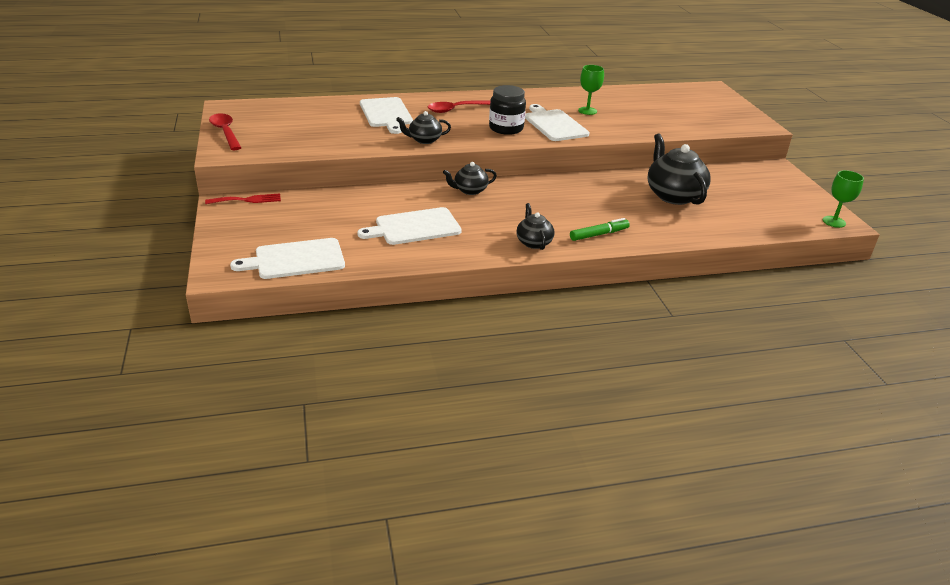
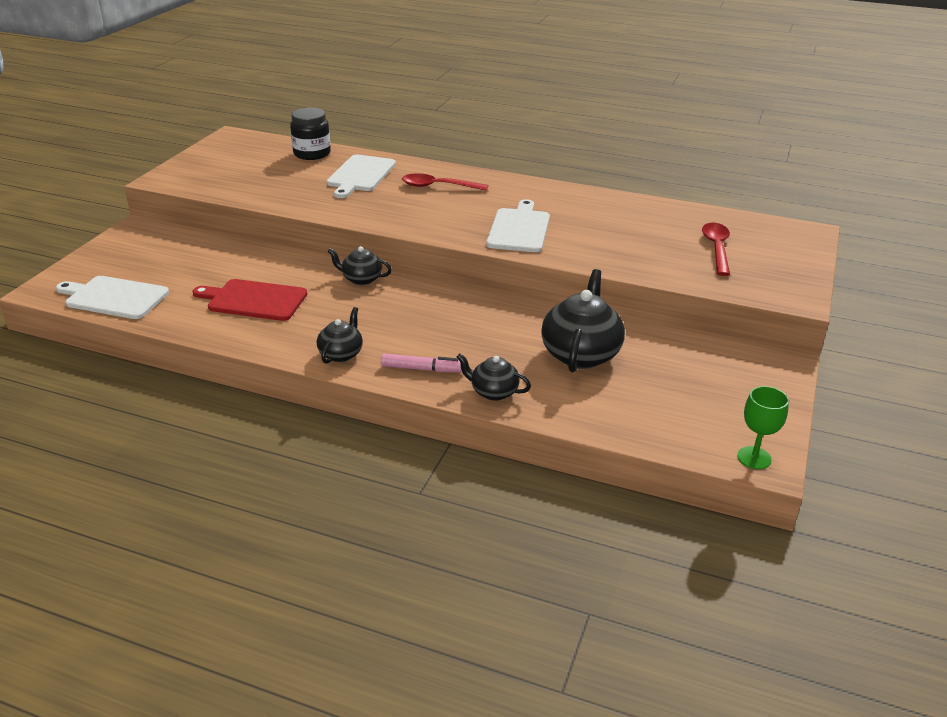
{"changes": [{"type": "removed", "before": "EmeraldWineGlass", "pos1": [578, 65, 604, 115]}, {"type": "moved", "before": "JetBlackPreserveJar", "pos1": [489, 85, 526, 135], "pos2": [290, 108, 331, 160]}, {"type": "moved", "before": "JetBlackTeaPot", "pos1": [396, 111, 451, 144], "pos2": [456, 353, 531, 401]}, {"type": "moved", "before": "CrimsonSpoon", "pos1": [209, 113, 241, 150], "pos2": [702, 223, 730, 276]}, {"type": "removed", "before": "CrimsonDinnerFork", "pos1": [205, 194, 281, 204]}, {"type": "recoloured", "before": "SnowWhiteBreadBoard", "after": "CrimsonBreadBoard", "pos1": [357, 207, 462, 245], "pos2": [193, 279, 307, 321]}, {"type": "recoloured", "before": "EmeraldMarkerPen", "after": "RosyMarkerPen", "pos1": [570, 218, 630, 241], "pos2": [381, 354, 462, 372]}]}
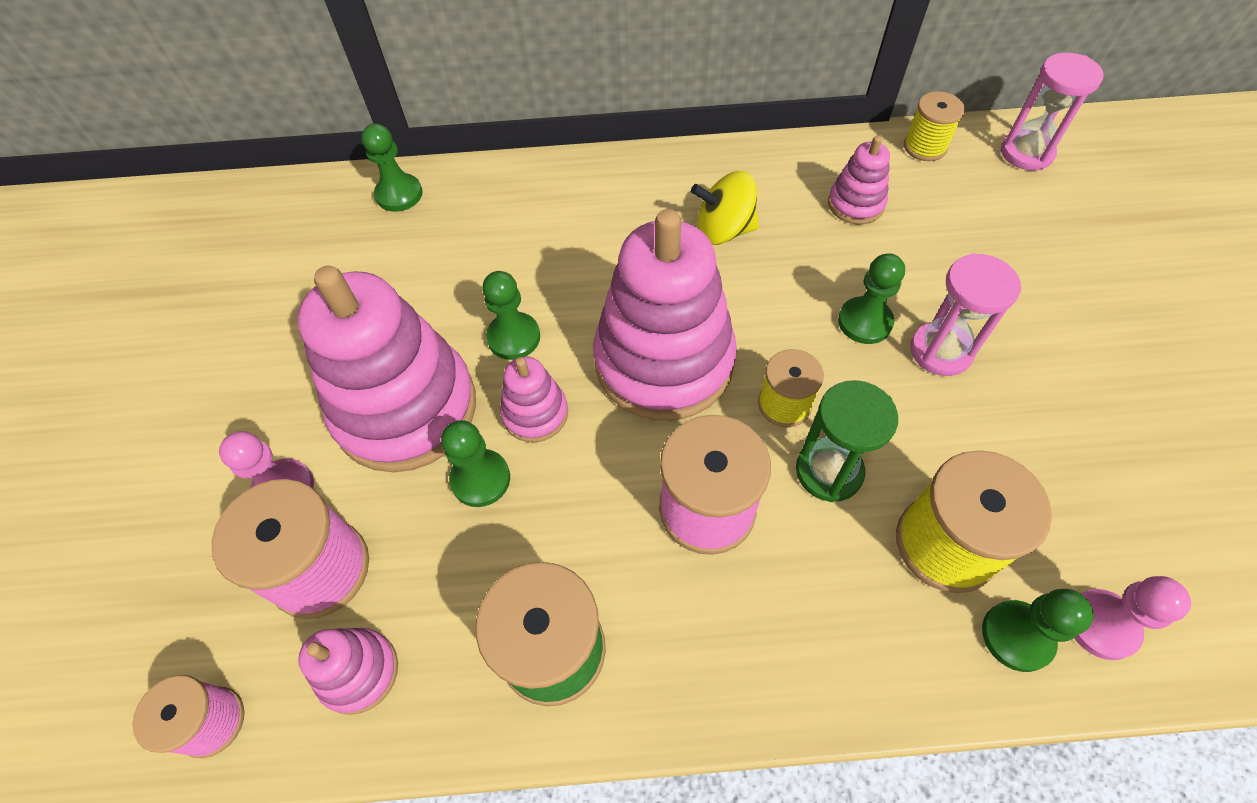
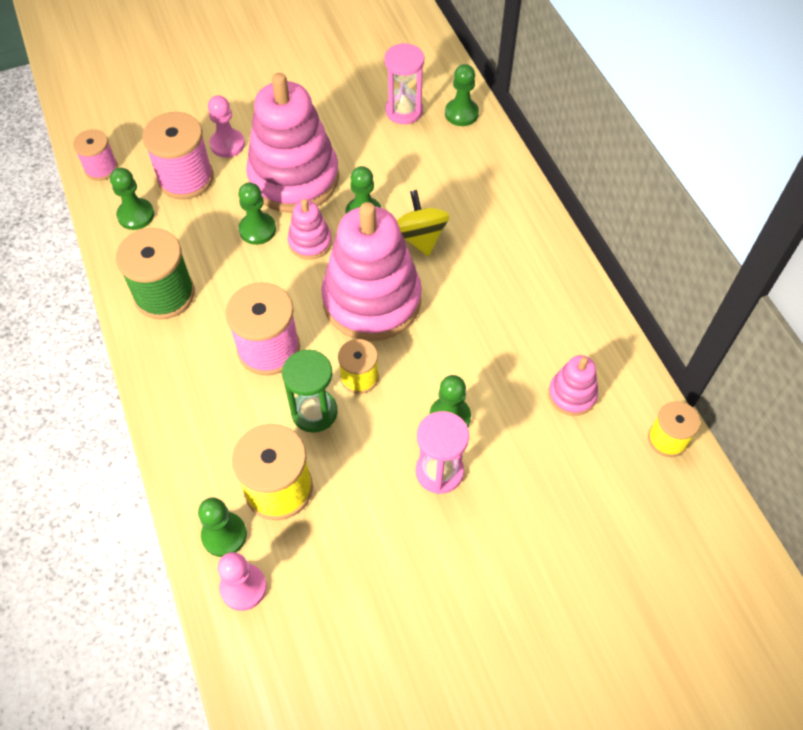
{"changes": [{"type": "moved", "before": "RosyHourglass", "pos1": [1000, 53, 1104, 170], "pos2": [384, 43, 424, 124]}, {"type": "moved", "before": "BrightYellowSpinningTop", "pos1": [691, 171, 759, 245], "pos2": [397, 190, 450, 256]}, {"type": "replaced", "before": "RosyStackingRings", "after": "EmeraldGamePawn", "pos1": [298, 628, 398, 715], "pos2": [110, 168, 154, 230]}]}
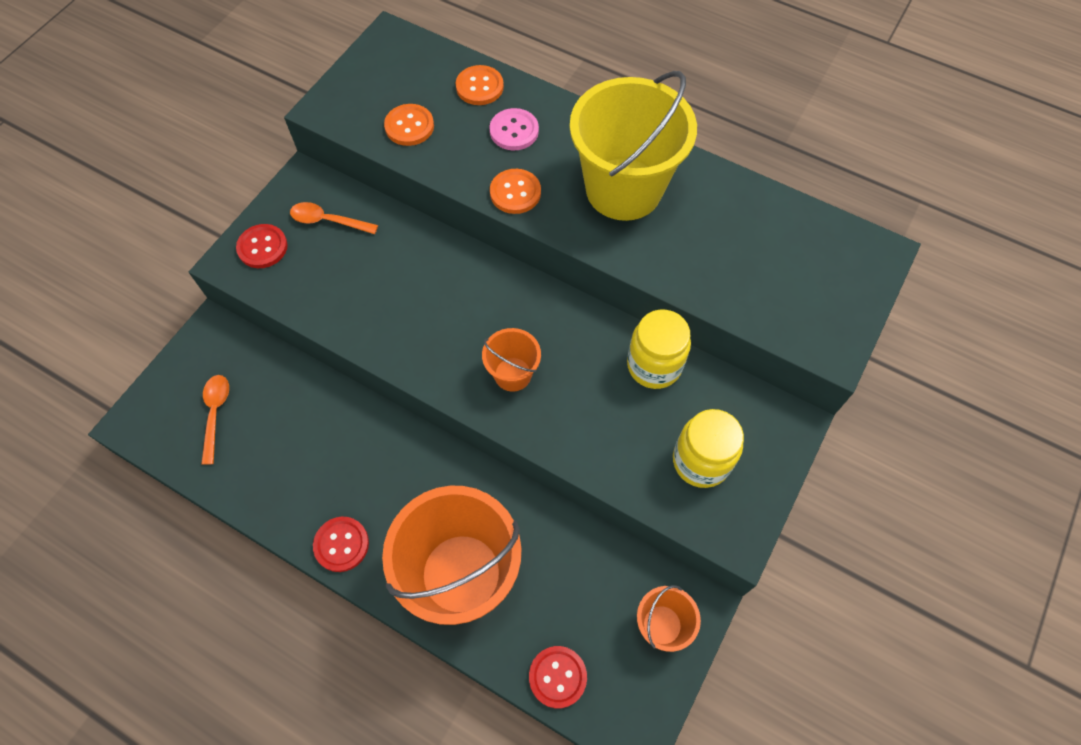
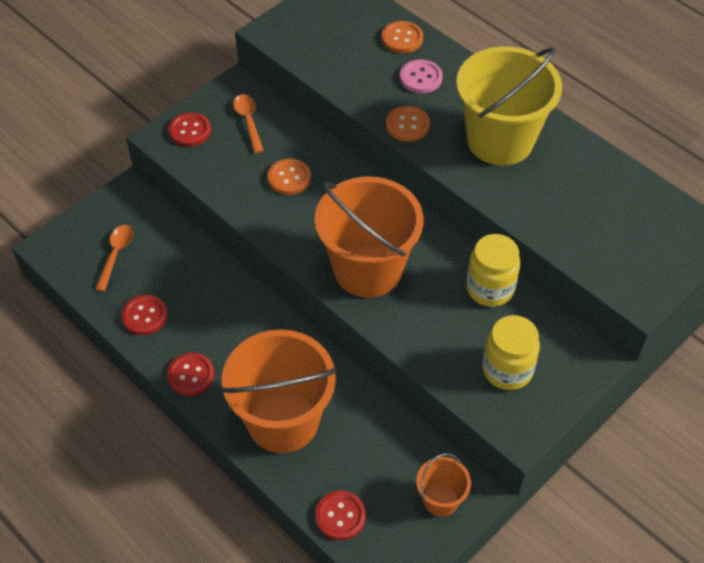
{"changes": [{"type": "moved", "before": "OrangeSewingButton", "pos1": [384, 104, 434, 146], "pos2": [268, 158, 311, 195]}, {"type": "turned", "before": "OrangeSpoon", "pos1": [290, 202, 378, 234], "pos2": [233, 94, 264, 153], "turn": 45}, {"type": "resized", "before": "OrangeBucket", "pos1": [482, 328, 541, 392], "pos2": [315, 177, 424, 297], "scale": 2.11}, {"type": "added", "after": "CrimsonSewingButton", "pos2": [122, 295, 167, 335]}]}
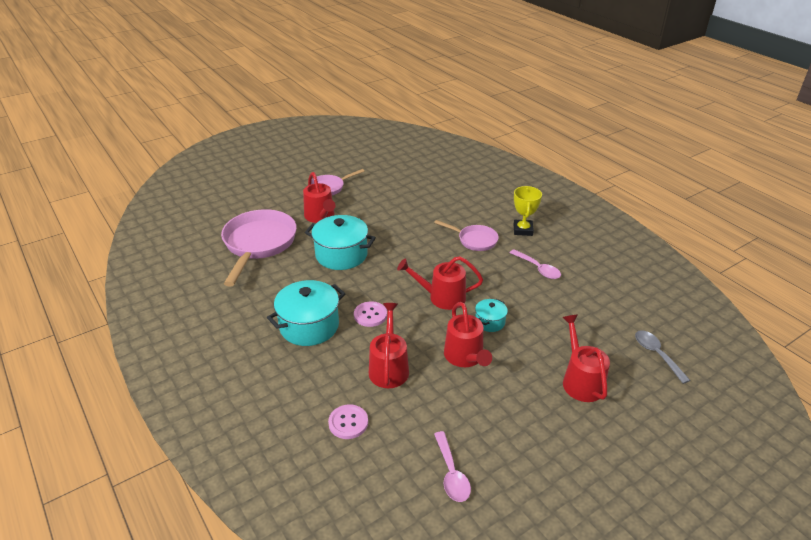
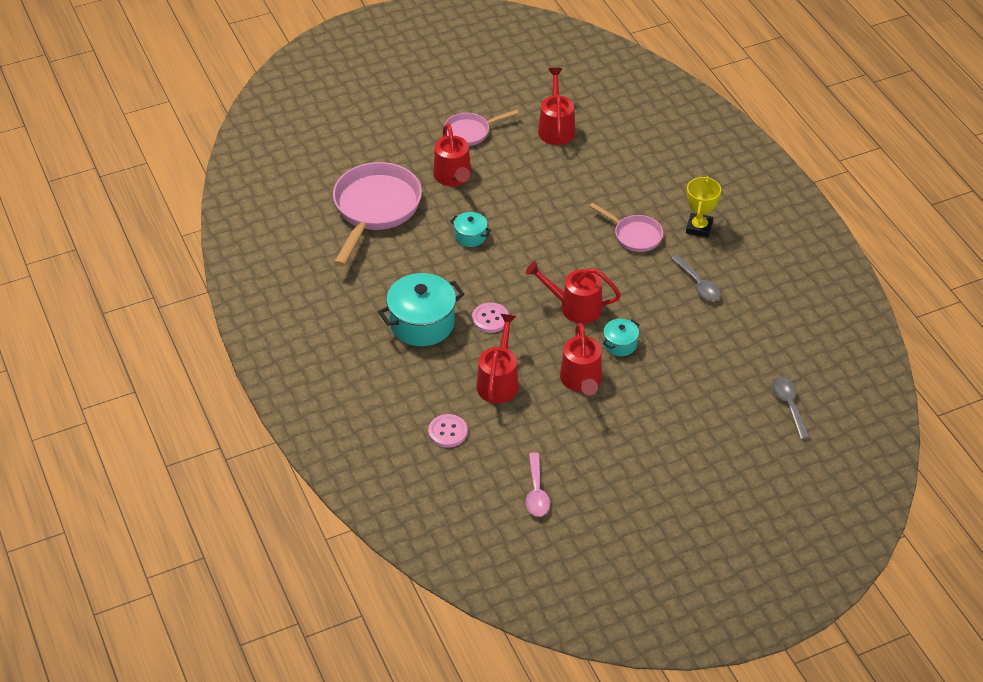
{"changes": [{"type": "resized", "before": "TealStockpot", "pos1": [305, 215, 376, 270], "pos2": [450, 212, 491, 247], "scale": 0.51}, {"type": "recoloured", "before": "RosySpoon", "after": "GreySpoon", "pos1": [510, 249, 561, 279], "pos2": [671, 255, 721, 301]}, {"type": "moved", "before": "CrimsonWateringPot", "pos1": [562, 315, 610, 402], "pos2": [538, 68, 575, 145]}]}
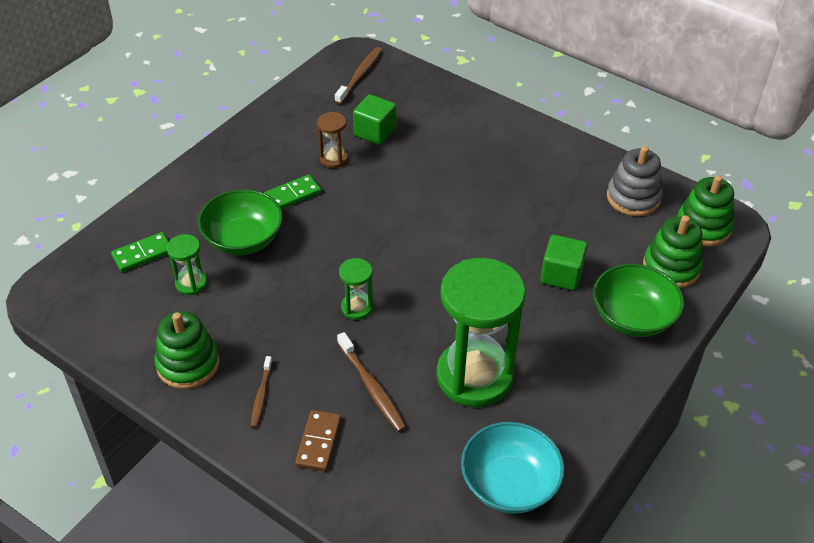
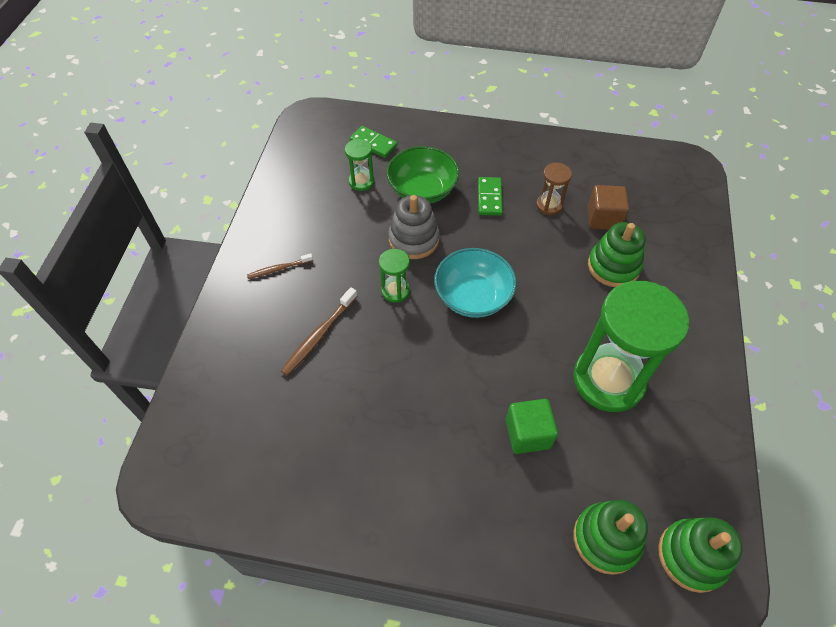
{"changes": [{"type": "removed", "before": "BrownToothbrush", "pos1": [335, 47, 383, 104]}, {"type": "recoloured", "before": "EmeraldSolidCube", "after": "BrownSolidCube", "pos1": [353, 94, 396, 145], "pos2": [587, 185, 629, 230]}, {"type": "moved", "before": "GreyStackingRings", "pos1": [607, 146, 663, 216], "pos2": [388, 195, 440, 259]}, {"type": "turned", "before": "EmeraldDominoPiece", "pos1": [264, 174, 322, 209], "pos2": [478, 177, 503, 216], "turn": 60}, {"type": "moved", "before": "EmeraldHourglass", "pos1": [436, 258, 526, 407], "pos2": [573, 281, 689, 412]}, {"type": "removed", "before": "EmeraldDeepDish", "pos1": [593, 264, 684, 337]}, {"type": "moved", "before": "EmeraldStackingRings", "pos1": [154, 311, 219, 389], "pos2": [588, 222, 646, 287]}, {"type": "removed", "before": "BrownDominoPiece", "pos1": [295, 410, 341, 471]}, {"type": "moved", "before": "TealDeepDish", "pos1": [461, 422, 564, 514], "pos2": [434, 248, 517, 318]}]}
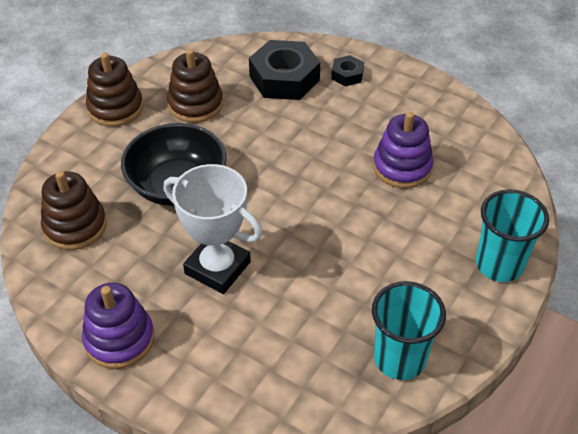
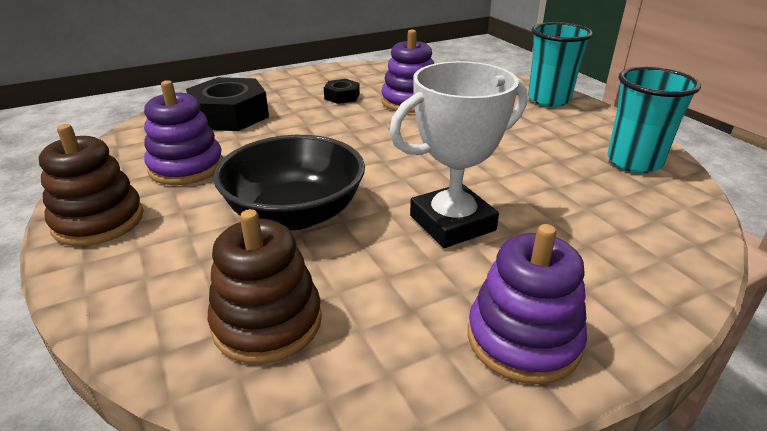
{"changes": [{"type": "recoloured", "before": "BrownStackingRings", "after": "RoyalPurpleStackingRings", "pos1": [167, 49, 223, 123], "pos2": [144, 80, 223, 185]}, {"type": "moved", "before": "JetBlackHexNut", "pos1": [331, 55, 364, 86], "pos2": [324, 79, 360, 104]}]}
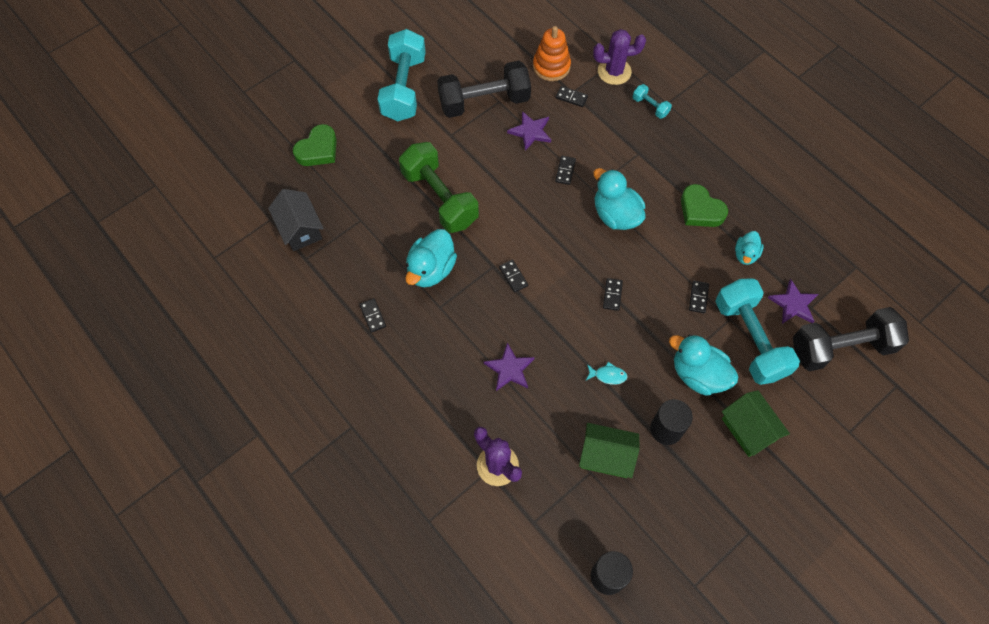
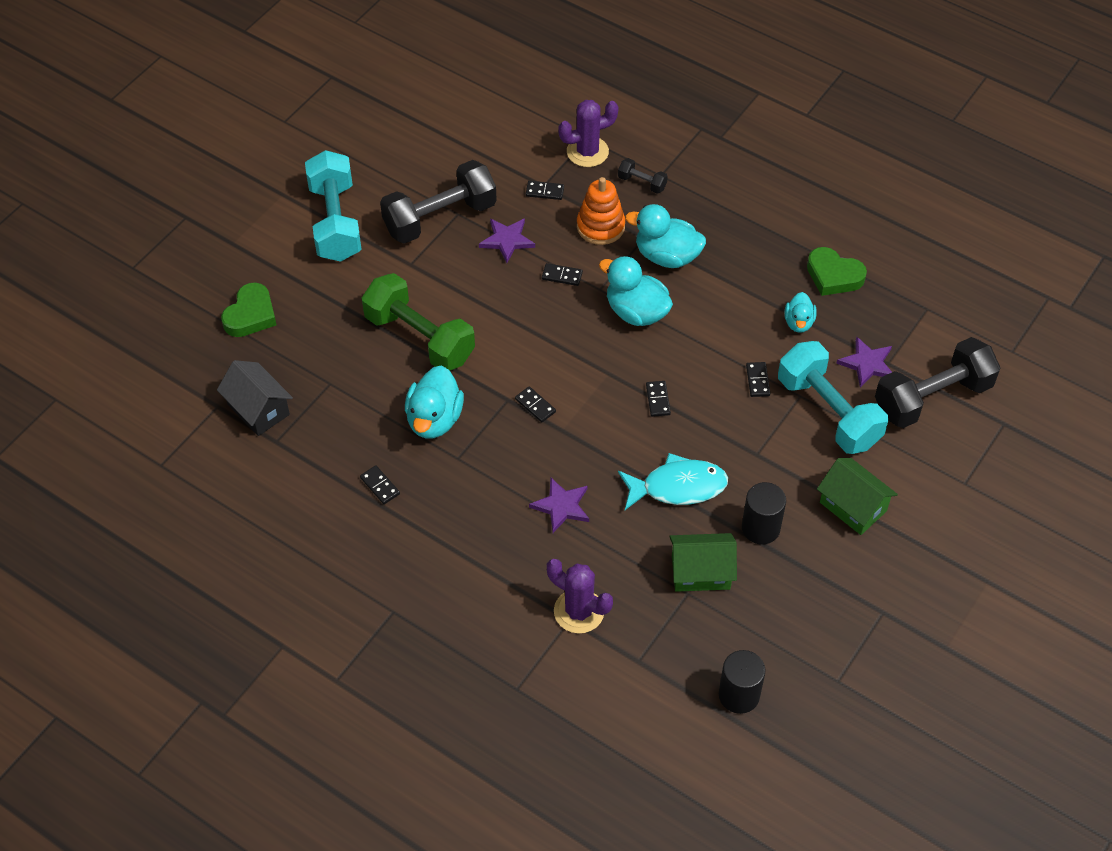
{"changes": [{"type": "moved", "before": "OrangeStackingRings", "pos1": [533, 26, 571, 81], "pos2": [577, 177, 625, 245]}, {"type": "recoloured", "before": "TealDumbbell", "after": "JetBlackDumbbell", "pos1": [633, 84, 672, 119], "pos2": [618, 158, 668, 194]}, {"type": "turned", "before": "JetBlackDominoPiece", "pos1": [555, 156, 576, 185], "pos2": [542, 263, 583, 286], "turn": -75}, {"type": "moved", "before": "EmeraldHeartShape", "pos1": [681, 184, 728, 227], "pos2": [807, 247, 867, 296]}, {"type": "moved", "before": "TealRubberDuck", "pos1": [669, 334, 738, 396], "pos2": [625, 204, 706, 268]}, {"type": "resized", "before": "TealFish", "pos1": [586, 362, 628, 385], "pos2": [618, 453, 728, 510], "scale": 2.19}]}
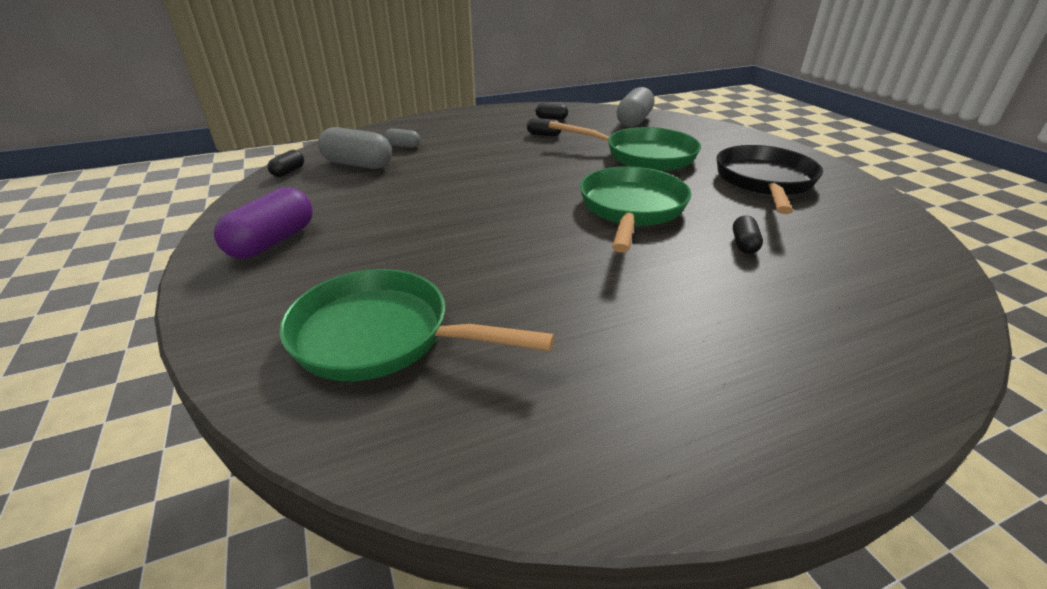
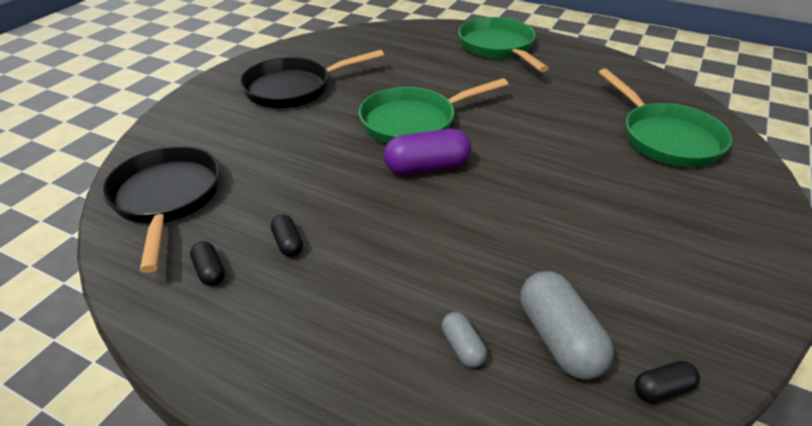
{"changes": [{"type": "replaced", "before": "GreyPill", "after": "JetBlackPan", "pos1": [617, 87, 654, 127], "pos2": [102, 146, 220, 273]}, {"type": "moved", "before": "EmeraldPan", "pos1": [548, 121, 701, 171], "pos2": [458, 17, 549, 72]}, {"type": "moved", "before": "RoyalPurplePill", "pos1": [214, 187, 313, 259], "pos2": [384, 129, 471, 175]}, {"type": "removed", "before": "JetBlackPill", "pos1": [733, 215, 763, 254]}]}
